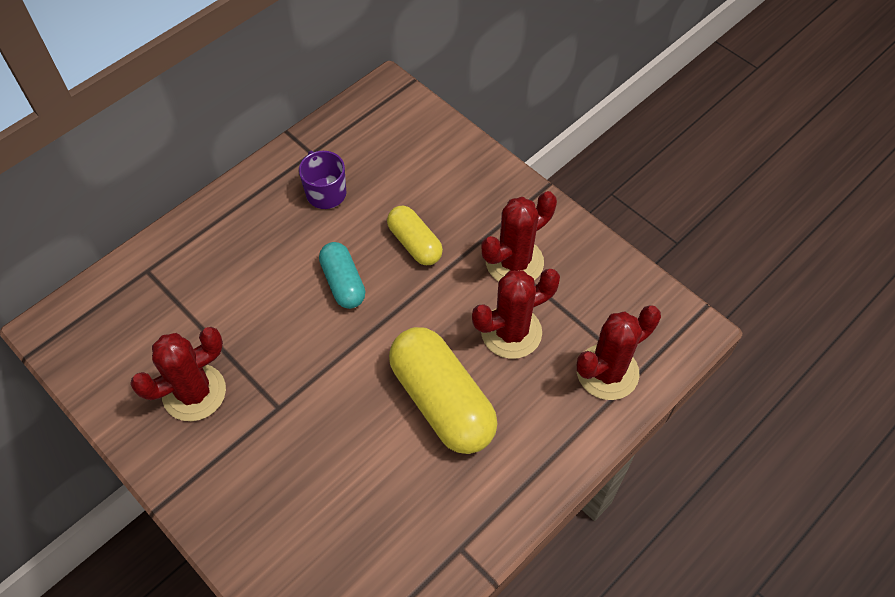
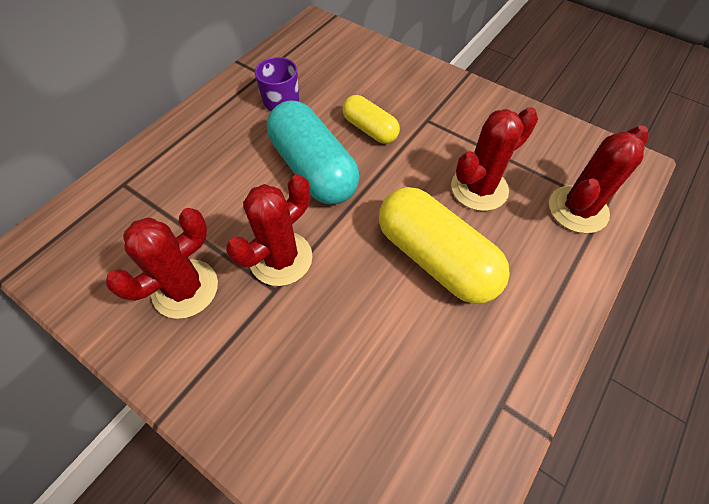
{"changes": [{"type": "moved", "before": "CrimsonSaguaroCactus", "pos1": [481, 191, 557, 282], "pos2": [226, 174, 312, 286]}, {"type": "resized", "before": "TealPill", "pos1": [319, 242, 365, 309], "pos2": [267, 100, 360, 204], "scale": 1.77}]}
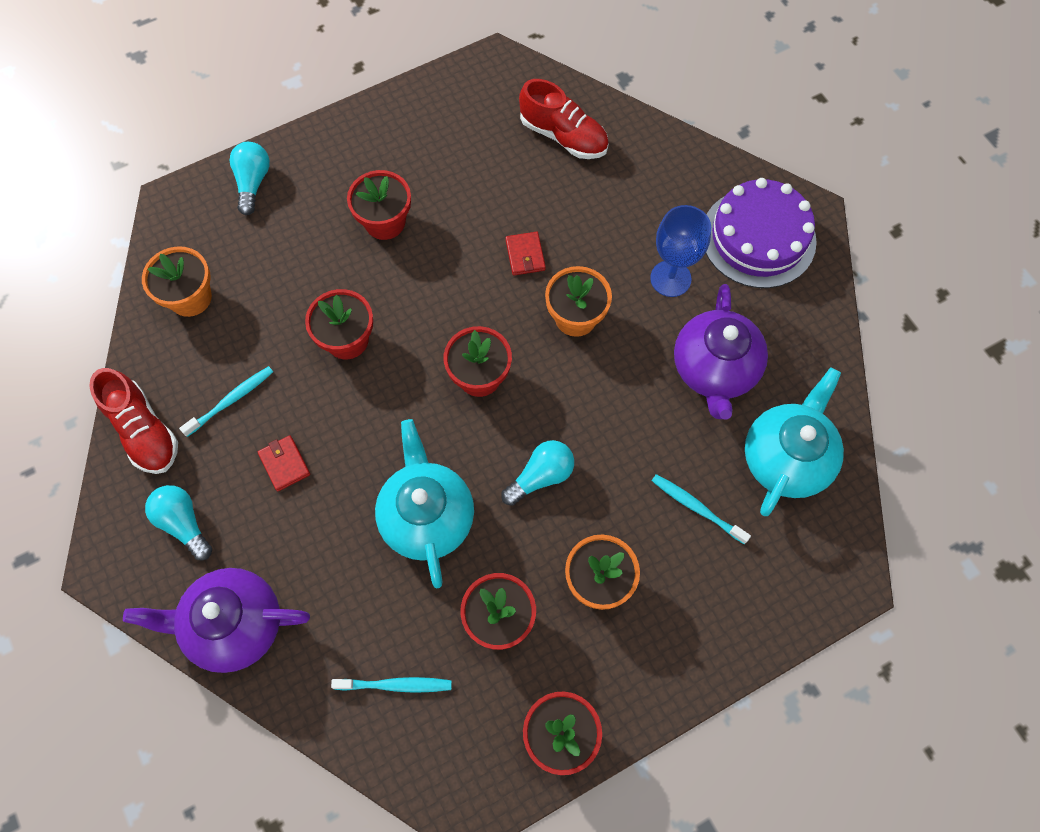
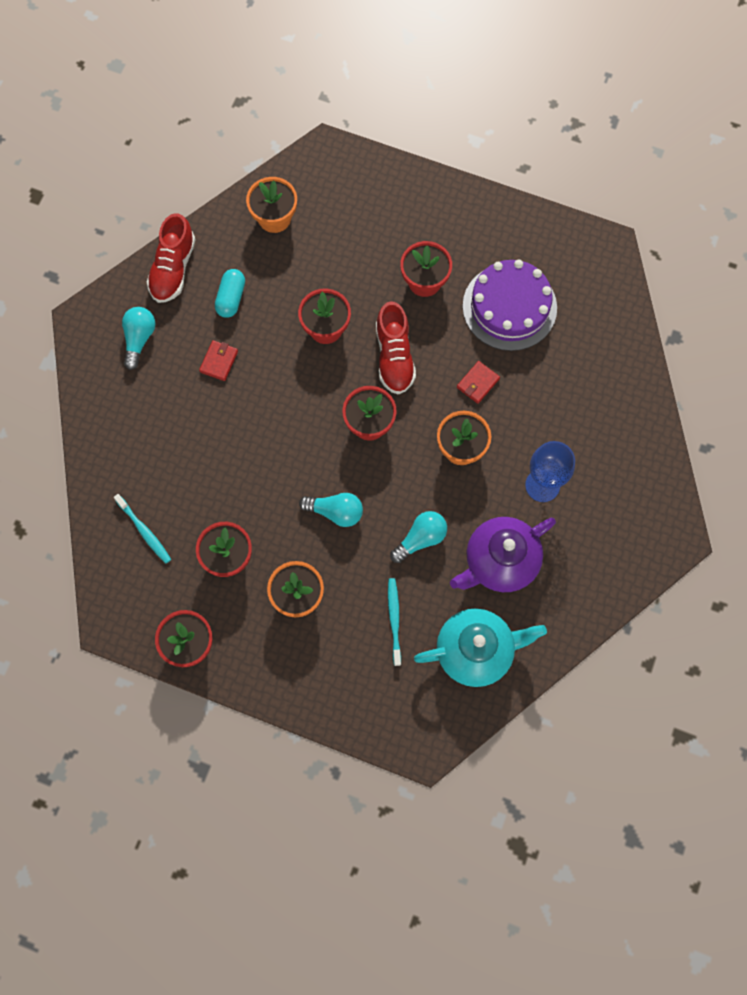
{"changes": [{"type": "moved", "before": "CrimsonSneaker", "pos1": [519, 79, 609, 159], "pos2": [376, 301, 416, 395]}, {"type": "moved", "before": "TealLightBulb", "pos1": [230, 142, 270, 215], "pos2": [390, 511, 447, 563]}, {"type": "moved", "before": "RoyalPurpleLayerCake", "pos1": [706, 178, 817, 288], "pos2": [463, 259, 557, 351]}, {"type": "replaced", "before": "TealToothbrush", "after": "TealPill", "pos1": [179, 366, 273, 437], "pos2": [215, 269, 245, 318]}, {"type": "removed", "before": "TealTeaPot", "pos1": [375, 419, 474, 588]}, {"type": "removed", "before": "RoyalPurpleTeaPot", "pos1": [123, 568, 310, 673]}]}
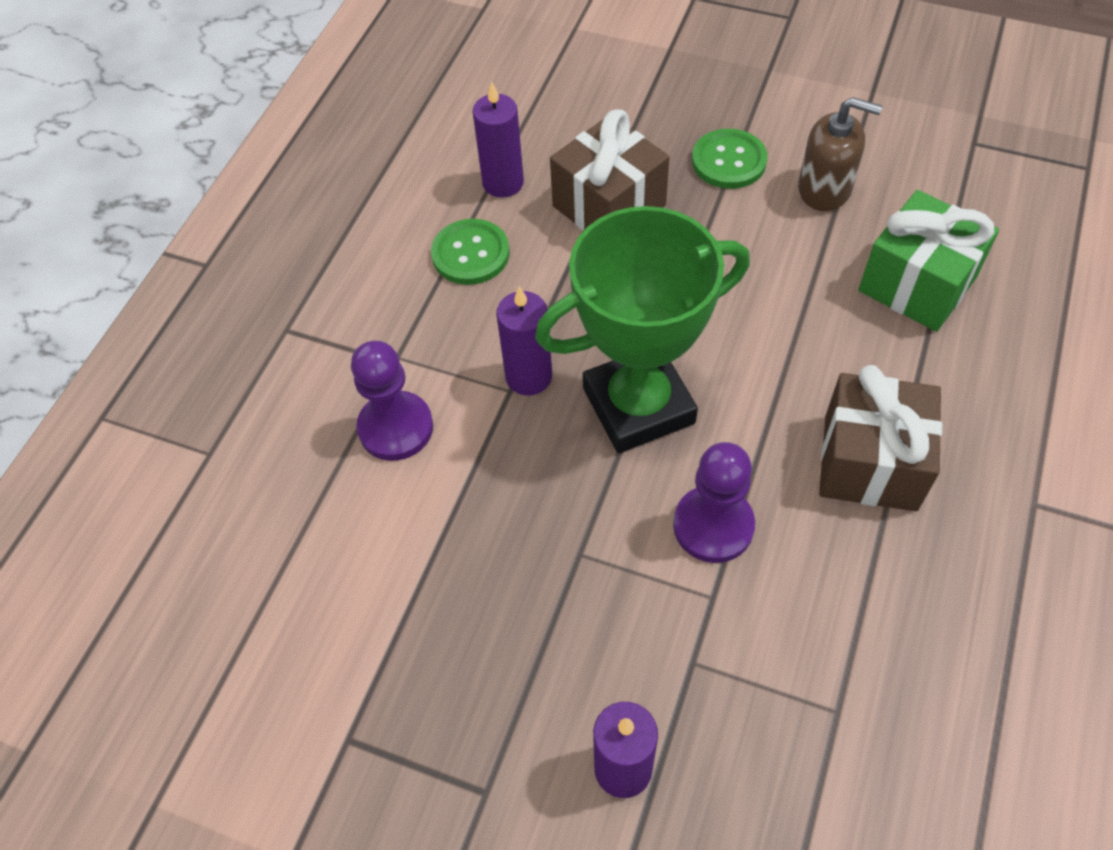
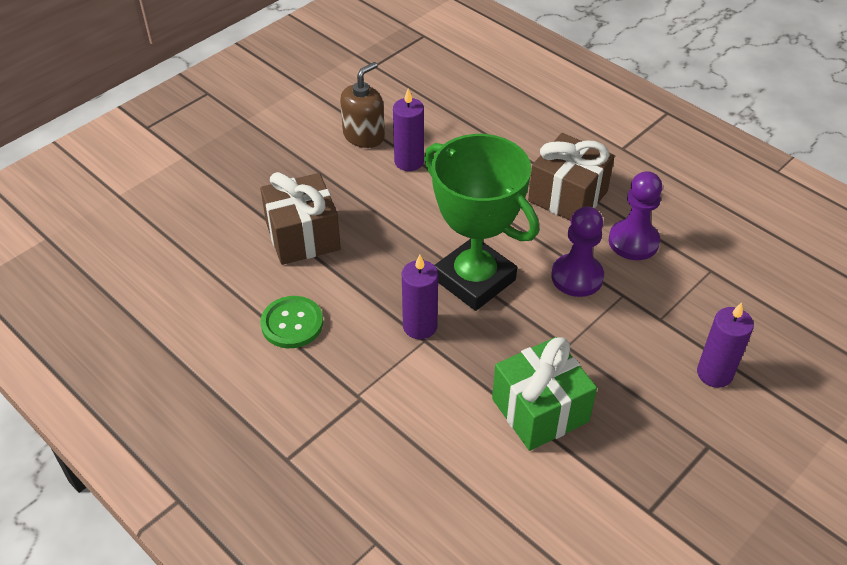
{"changes": [{"type": "moved", "before": "RoyalPurpleCandle", "pos1": [473, 82, 524, 198], "pos2": [393, 89, 424, 171]}, {"type": "removed", "before": "EmeraldSewingButton", "pos1": [692, 129, 768, 189]}, {"type": "moved", "before": "EmeraldGift", "pos1": [858, 190, 999, 332], "pos2": [492, 337, 597, 451]}, {"type": "turned", "before": "EmeraldTrophy", "pos1": [535, 206, 750, 453], "pos2": [424, 134, 539, 311], "turn": -45}, {"type": "moved", "before": "RoyalPurpleGamePawn", "pos1": [351, 341, 433, 461], "pos2": [609, 171, 662, 260]}]}
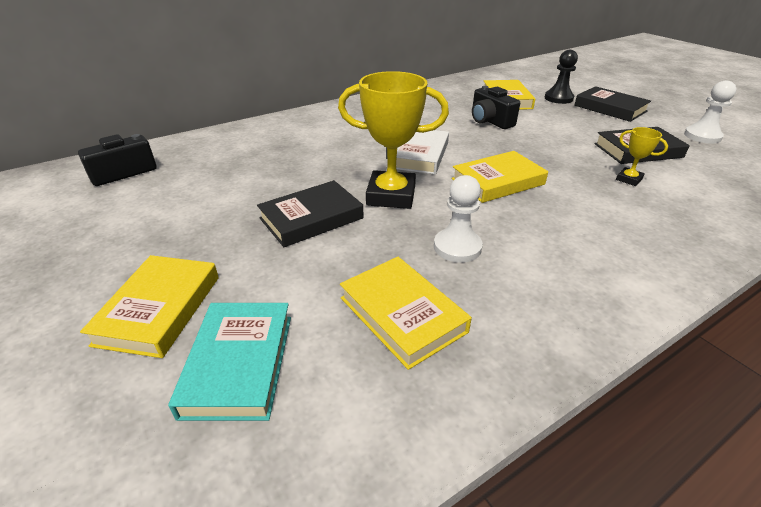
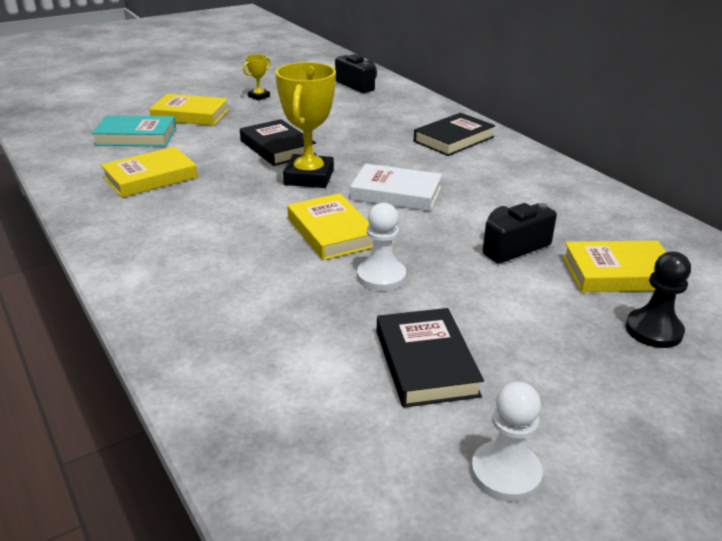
{"changes": [{"type": "moved", "before": "JetBlackBook", "pos1": [574, 86, 651, 122], "pos2": [414, 113, 496, 156]}, {"type": "moved", "before": "BrightYellowTrophy", "pos1": [616, 127, 668, 186], "pos2": [243, 54, 271, 101]}, {"type": "moved", "before": "SnowWhiteGamePawn", "pos1": [434, 175, 483, 263], "pos2": [357, 203, 406, 291]}]}
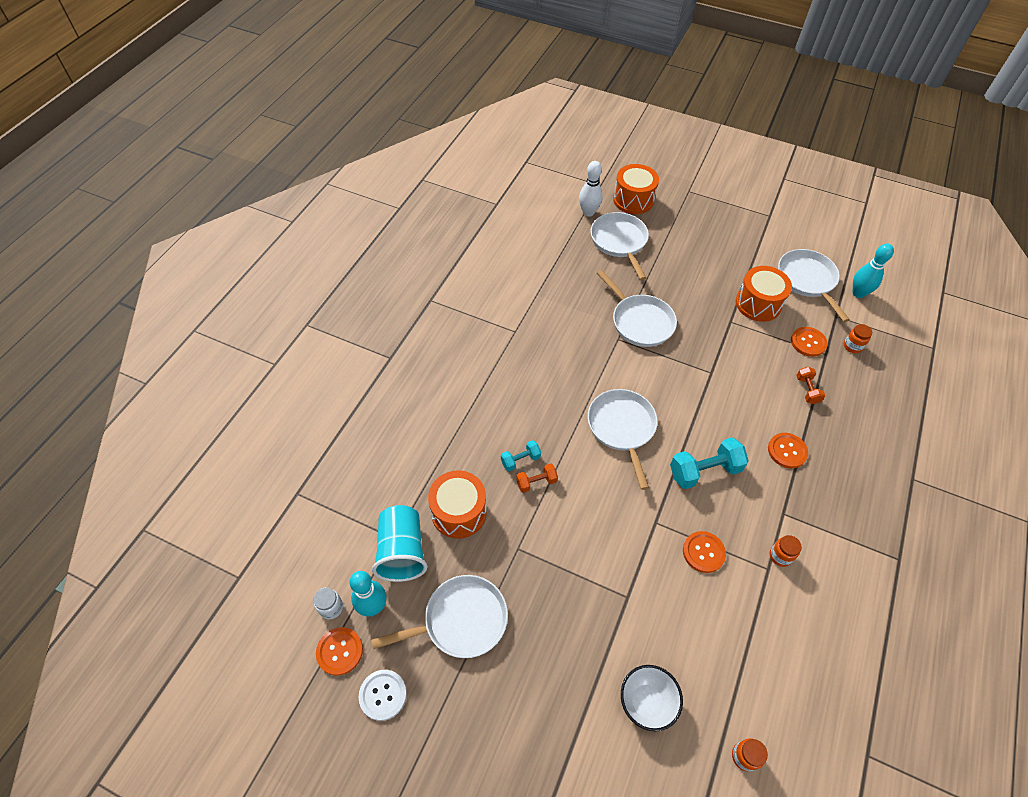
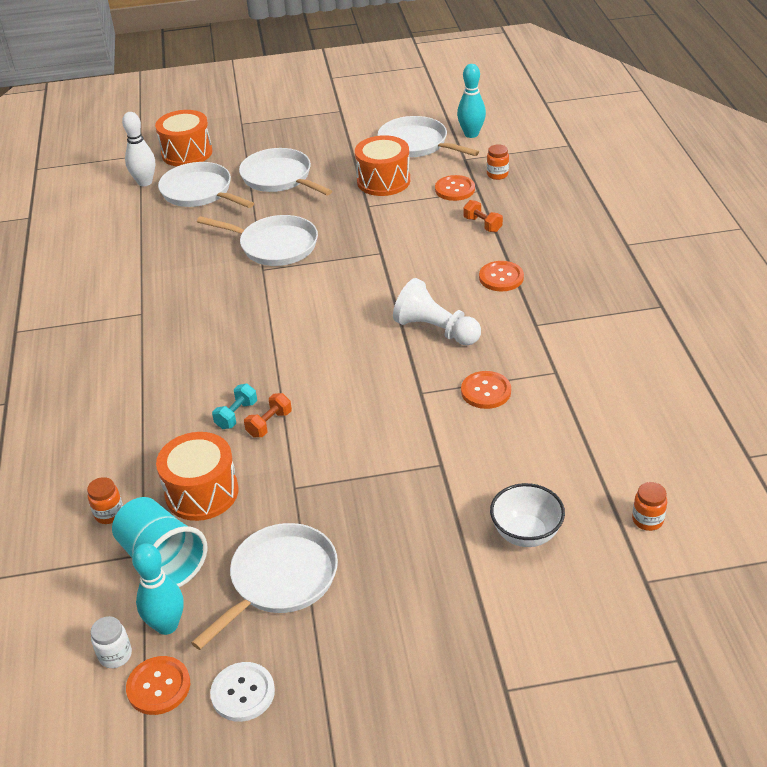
{"changes": [{"type": "moved", "before": "SnowWhitePan", "pos1": [588, 389, 658, 490], "pos2": [239, 148, 332, 195]}, {"type": "replaced", "before": "TealDumbbell", "after": "SnowWhiteGamePawn", "pos1": [670, 437, 749, 489], "pos2": [393, 278, 481, 345]}, {"type": "moved", "before": "OrangePreserveJar", "pos1": [770, 535, 802, 567], "pos2": [87, 477, 123, 524]}]}
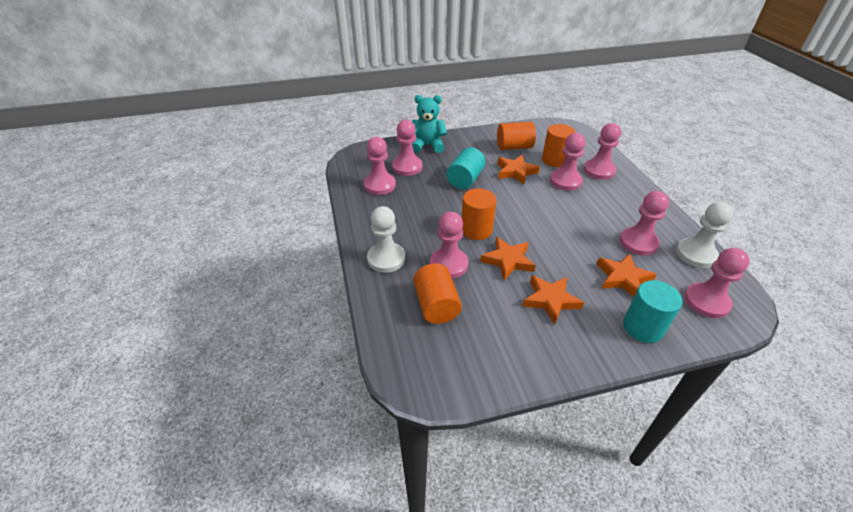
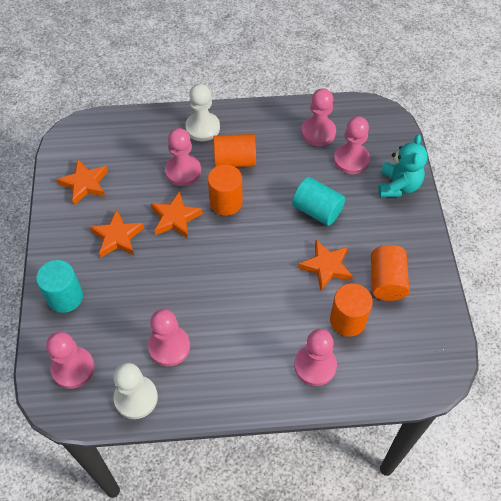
{"changes": [{"type": "removed", "before": "RosyGamePawn", "pos1": [550, 133, 586, 191]}, {"type": "moved", "before": "OrangeStarShape", "pos1": [597, 254, 656, 297], "pos2": [57, 160, 108, 205]}, {"type": "moved", "before": "OrangeCylinder", "pos1": [413, 263, 462, 324], "pos2": [214, 134, 256, 167]}]}
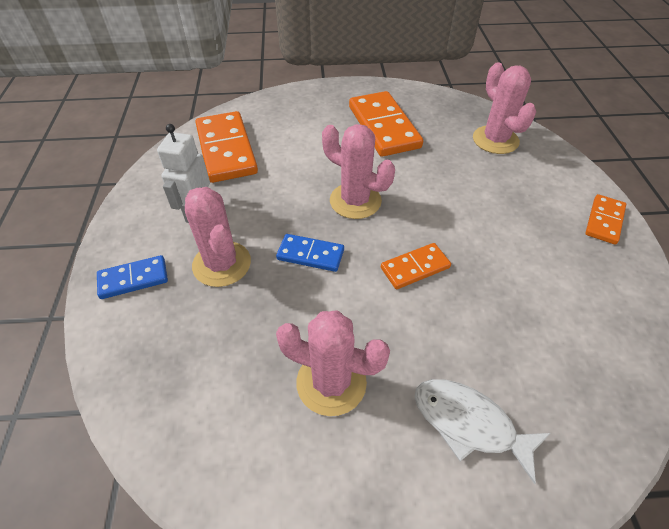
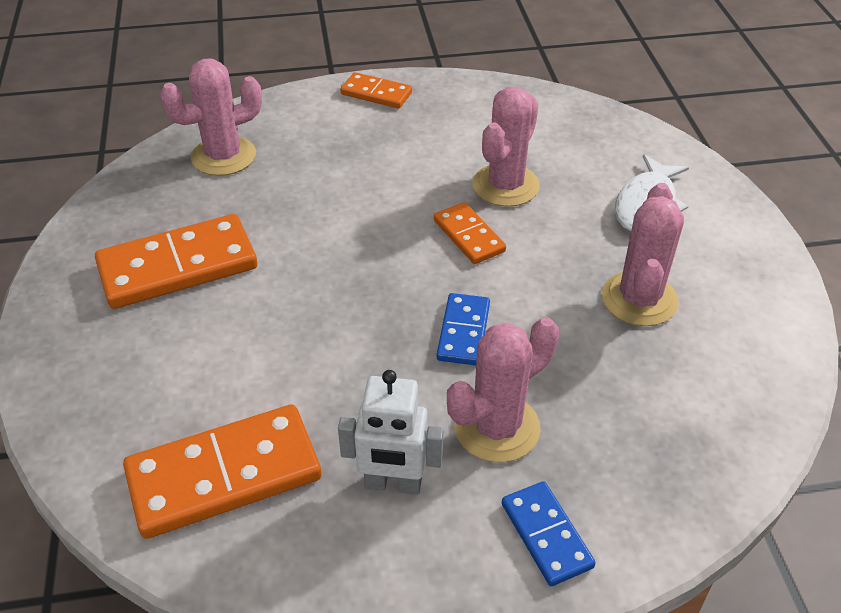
{"changes": [{"type": "moved", "before": "RosySaguaroCactus", "pos1": [322, 124, 395, 219], "pos2": [472, 87, 540, 207]}]}
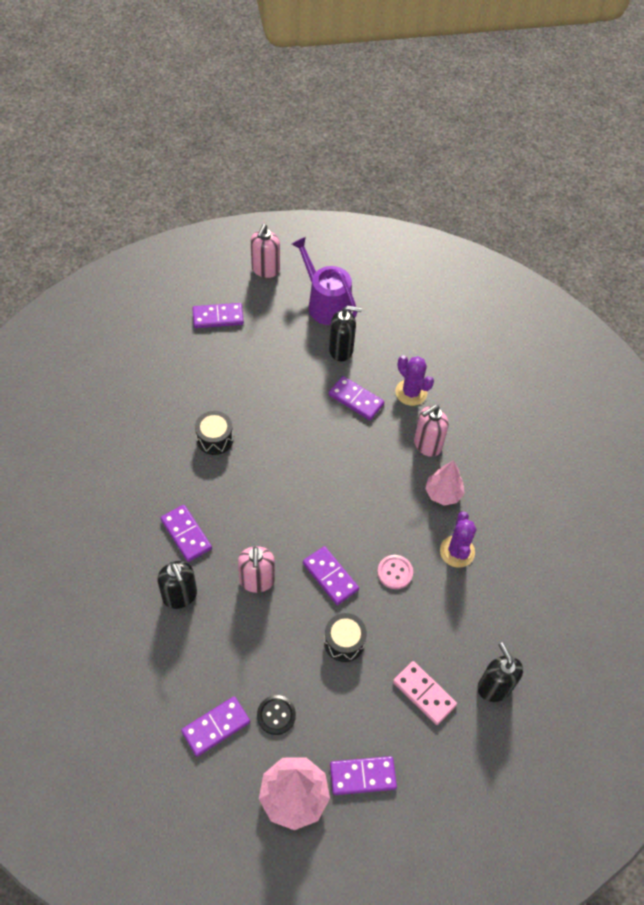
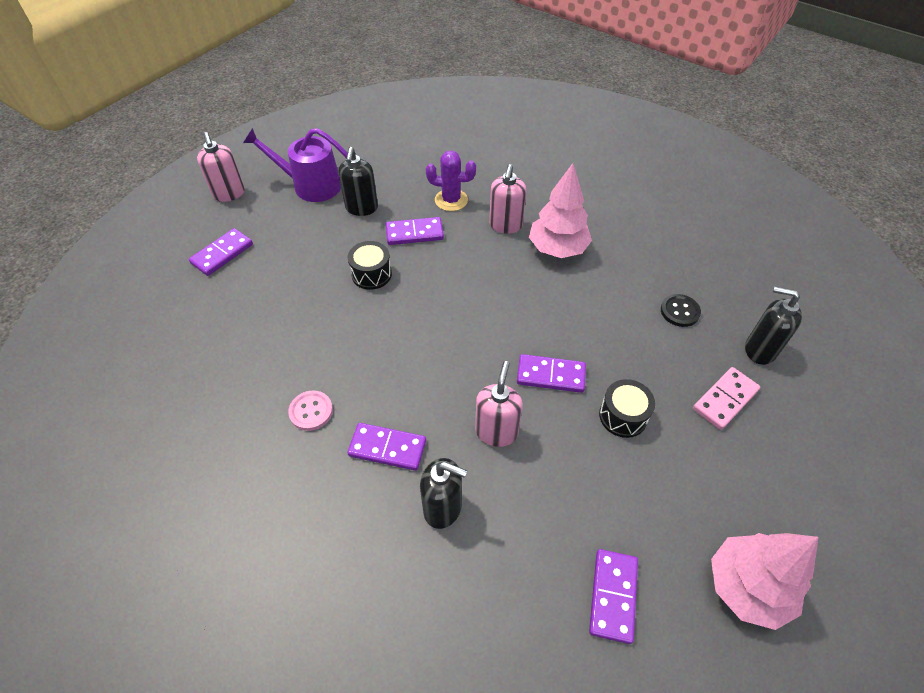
{"changes": [{"type": "turned", "before": "JetBlackSoapPump", "pos1": [329, 306, 362, 361], "pos2": [338, 147, 378, 216], "turn": 135}, {"type": "moved", "before": "JetBlackToyDrum", "pos1": [195, 411, 233, 455], "pos2": [348, 241, 392, 290]}, {"type": "resized", "before": "RosyFirTree", "pos1": [425, 460, 465, 505], "pos2": [529, 163, 592, 258], "scale": 1.5}, {"type": "removed", "before": "RoyalPurpleSaguaroCactus", "pos1": [440, 511, 476, 568]}, {"type": "turned", "before": "RosySoapPump", "pos1": [238, 546, 275, 593], "pos2": [475, 361, 523, 447], "turn": -120}, {"type": "moved", "before": "RosySewingButton", "pos1": [377, 555, 413, 589], "pos2": [288, 391, 333, 431]}, {"type": "turned", "before": "RosyDominoPiece", "pos1": [393, 661, 457, 725], "pos2": [693, 367, 760, 430], "turn": -45}, {"type": "moved", "before": "JetBlackSewingButton", "pos1": [257, 695, 296, 735], "pos2": [661, 294, 701, 327]}, {"type": "removed", "before": "RoyalPurpleDominoPiece", "pos1": [330, 756, 397, 795]}]}
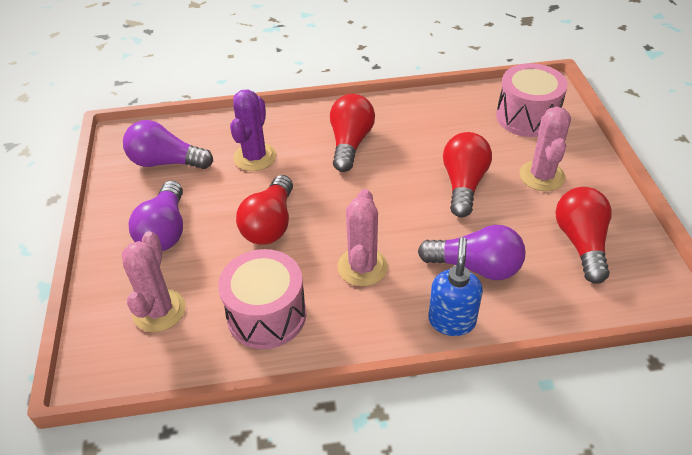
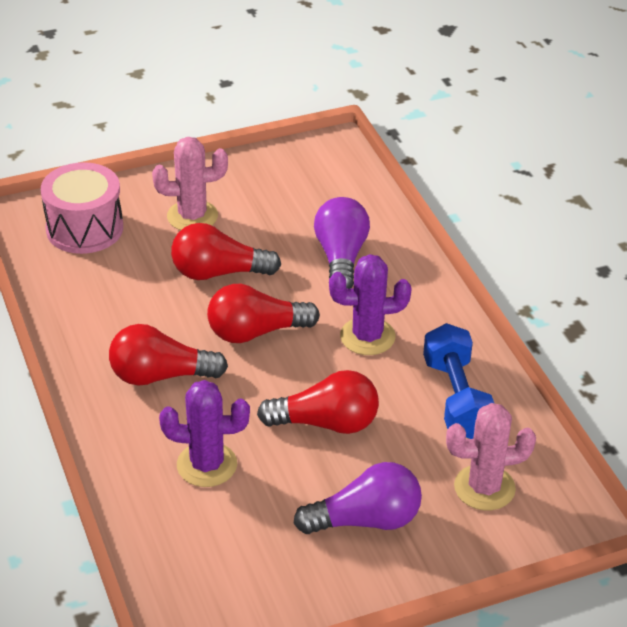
{"changes": [{"type": "removed", "before": "RoyalPurpleLightBulb", "pos1": [123, 120, 213, 169]}, {"type": "moved", "before": "CrimsonLightBulb", "pos1": [555, 187, 612, 284], "pos2": [207, 284, 320, 343]}, {"type": "recoloured", "before": "RosySaguaroCactus", "after": "RoyalPurpleSaguaroCactus", "pos1": [338, 189, 388, 286], "pos2": [329, 254, 411, 355]}, {"type": "removed", "before": "RoyalBlueSoapPump", "pos1": [428, 237, 483, 336]}, {"type": "replaced", "before": "RosyToyDrum", "after": "RoyalBlueDumbbell", "pos1": [218, 249, 306, 349], "pos2": [423, 323, 494, 439]}]}
